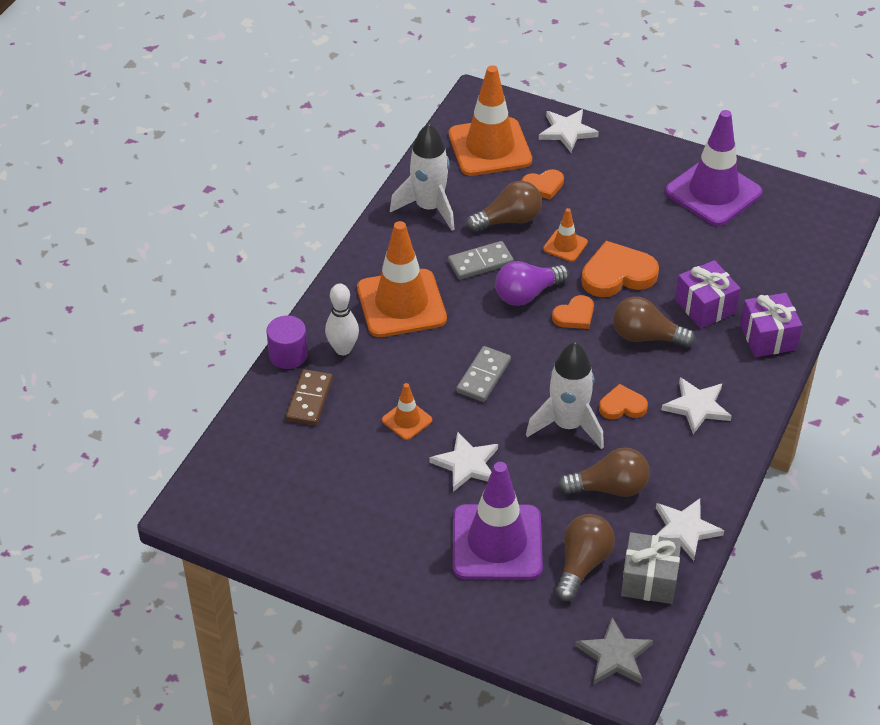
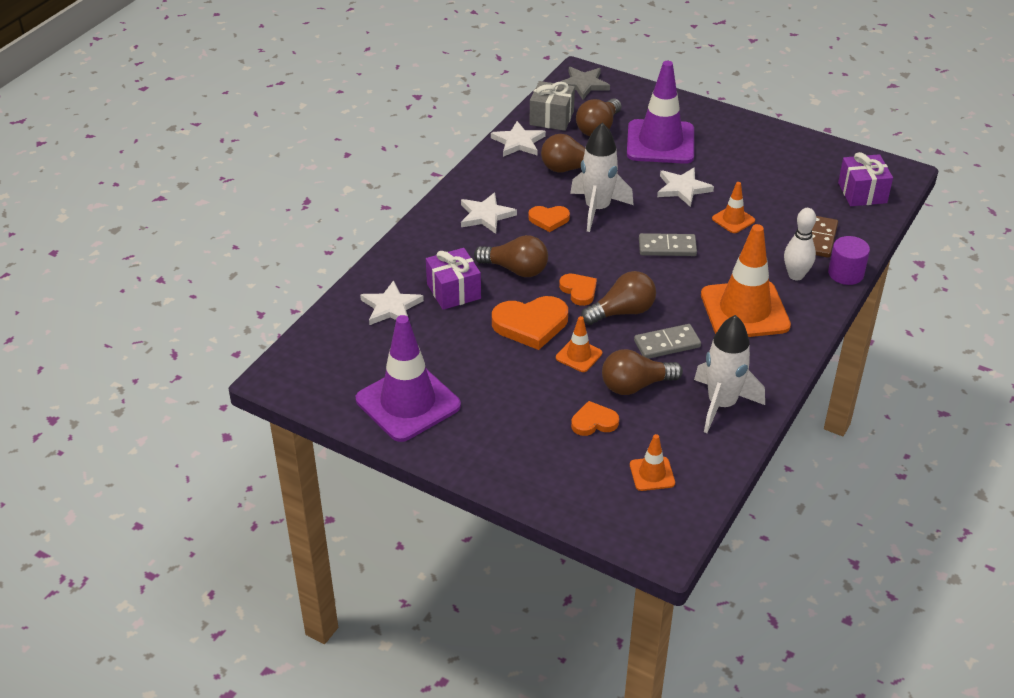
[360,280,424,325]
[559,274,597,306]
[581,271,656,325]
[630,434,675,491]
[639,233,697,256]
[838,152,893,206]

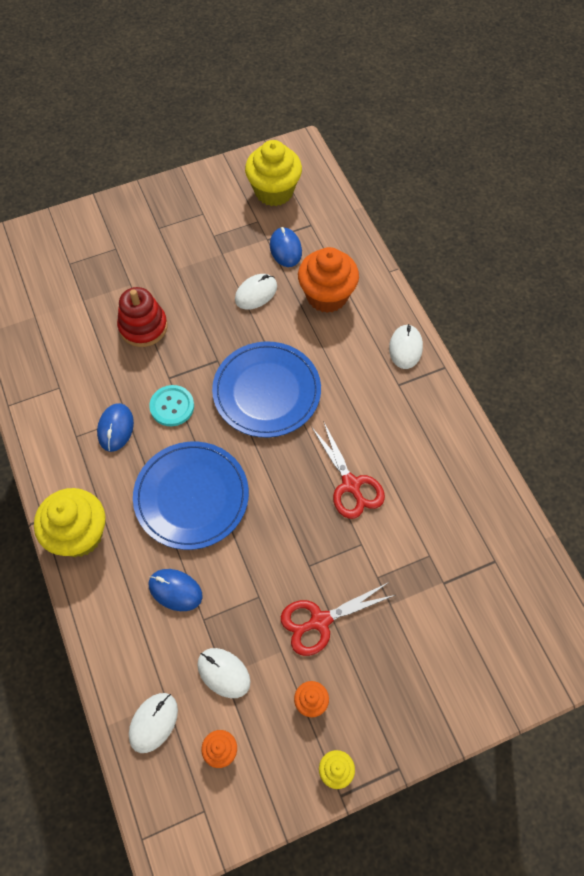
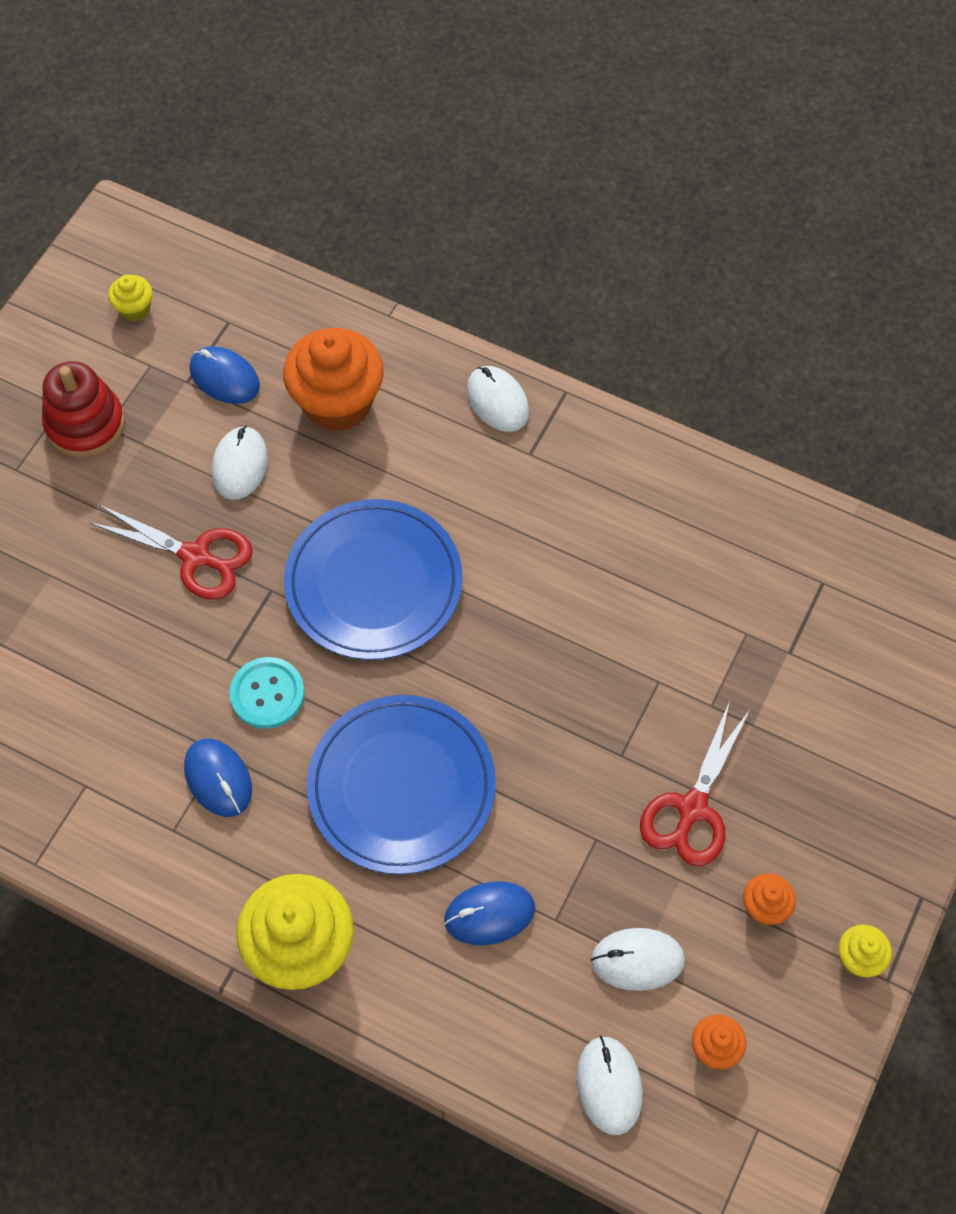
[42,361,125,458]
[89,505,253,600]
[108,275,153,322]

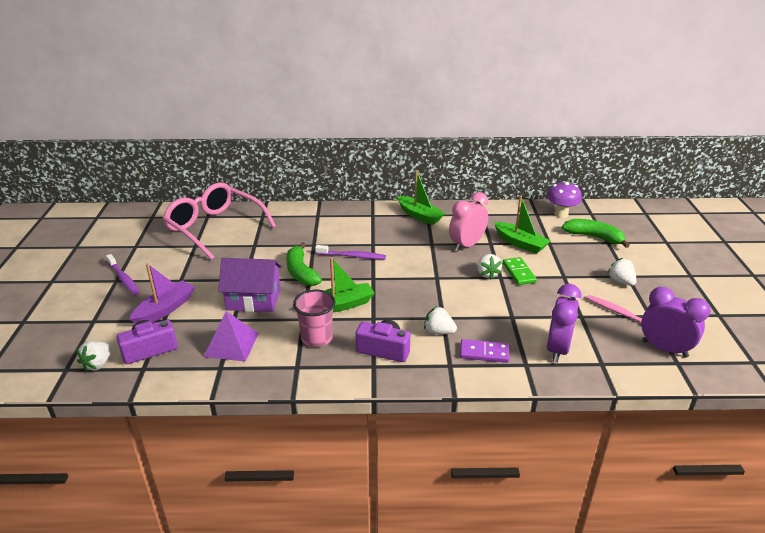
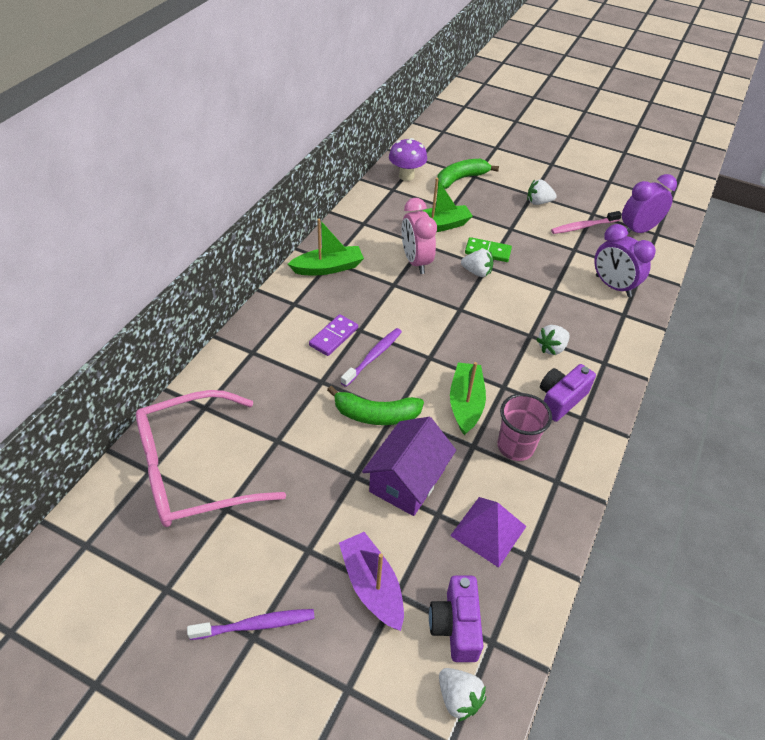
[309,314,358,356]

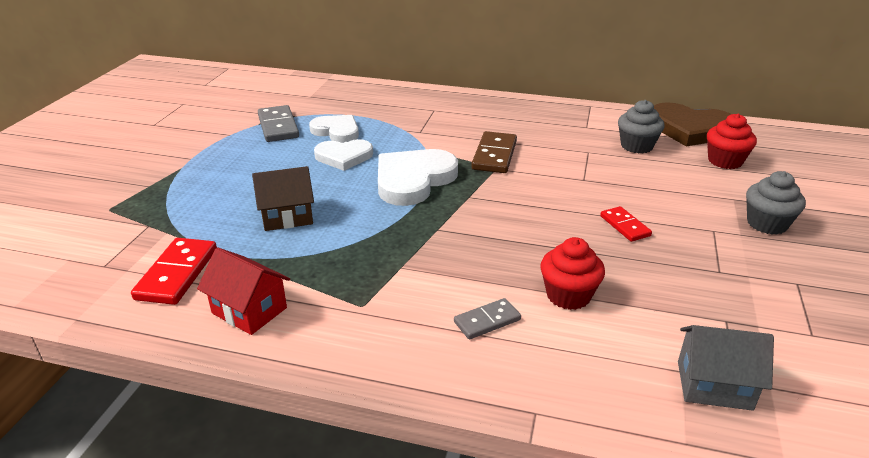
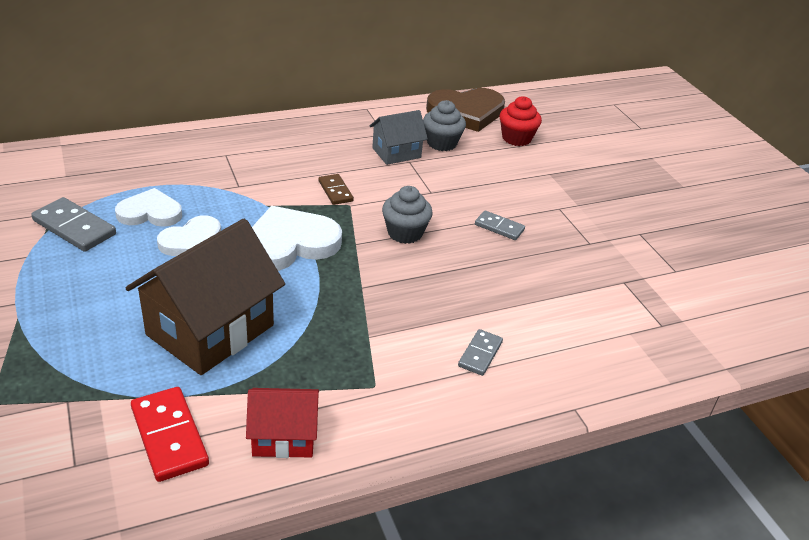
[126,219,285,375]
[252,206,342,271]
[319,174,354,205]
[370,110,428,165]
[382,186,433,244]
[475,210,525,240]
[540,237,605,310] (first image)

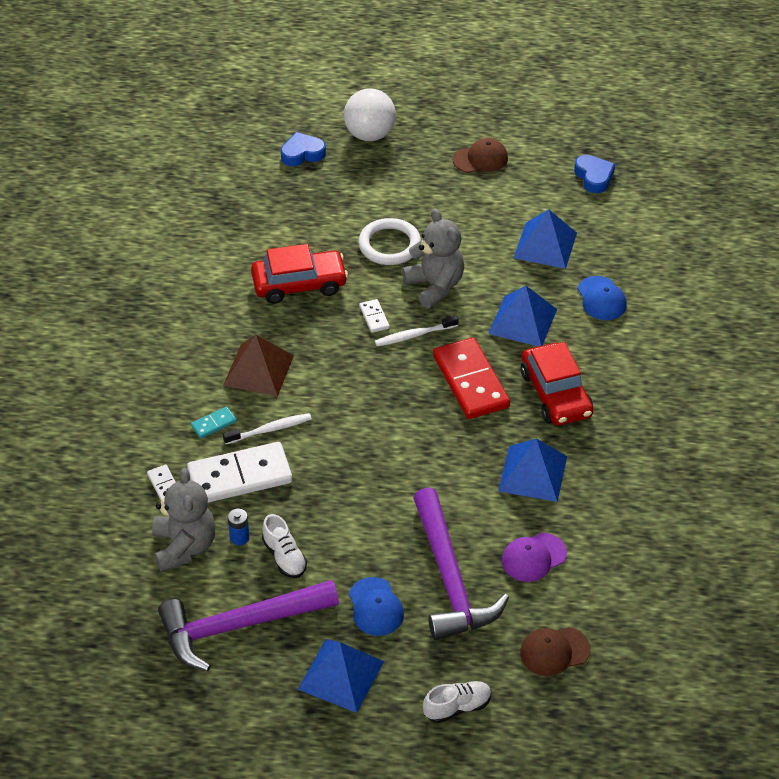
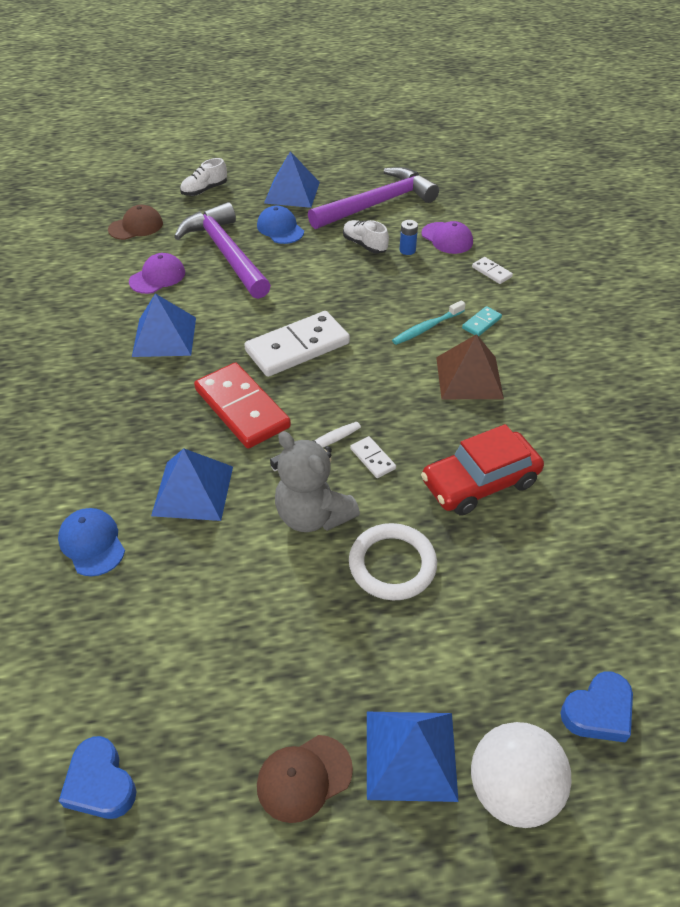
[244,311,350,377]
[367,712,459,802]
[392,300,466,345]
[421,221,473,254]
[521,342,593,426] (first image)

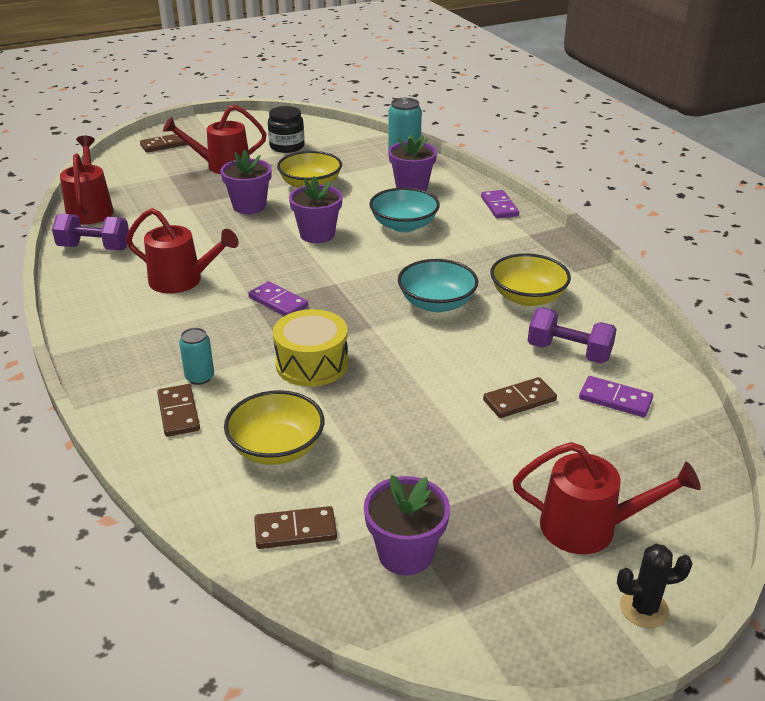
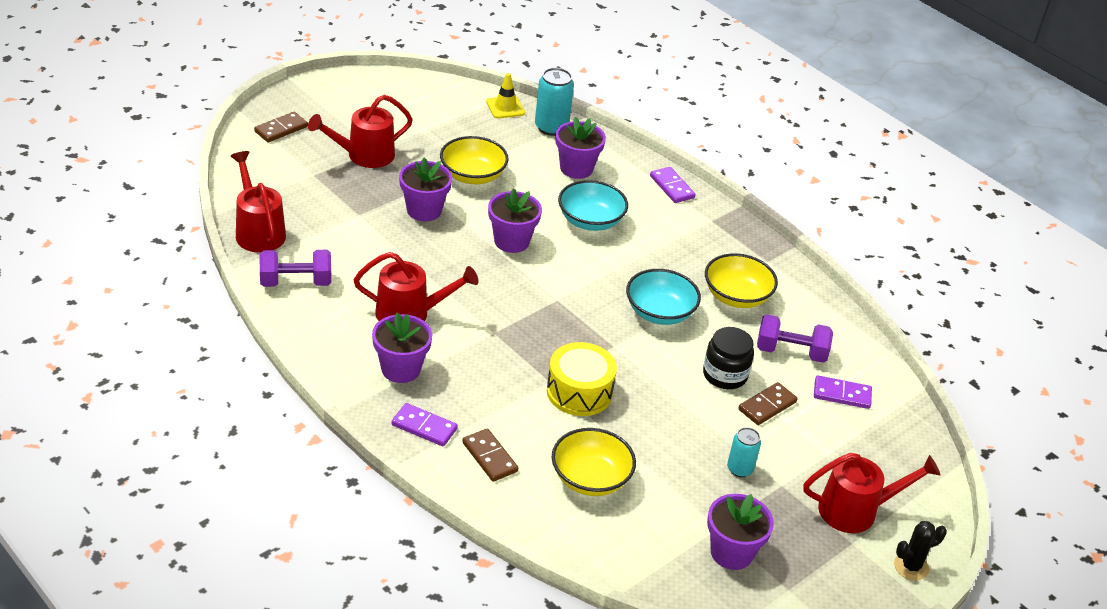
[372,313,432,383]
[391,403,458,446]
[486,73,525,118]
[703,327,754,389]
[727,427,761,477]
[254,506,337,549] (first image)

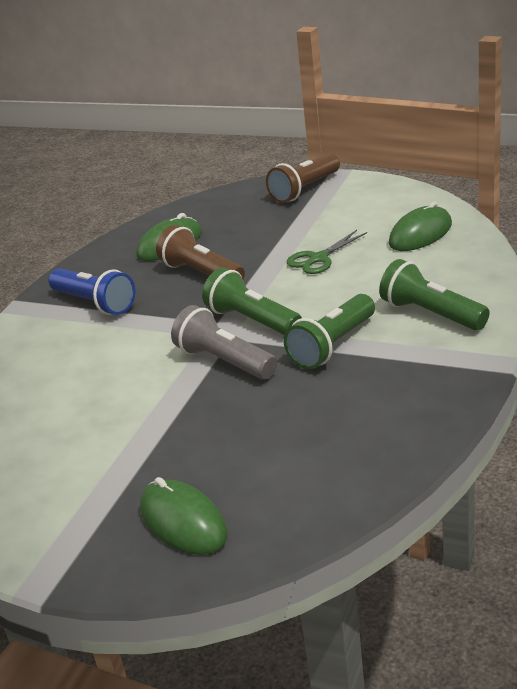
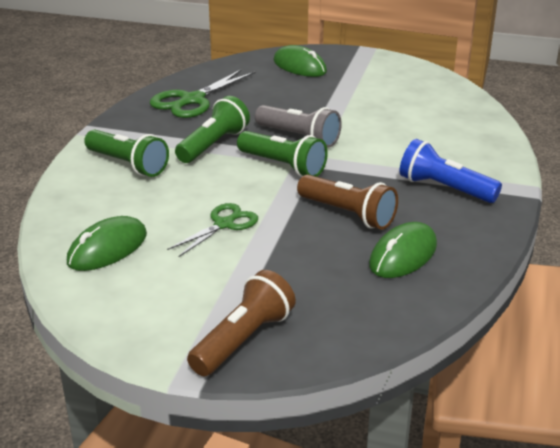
[150,69,256,118]

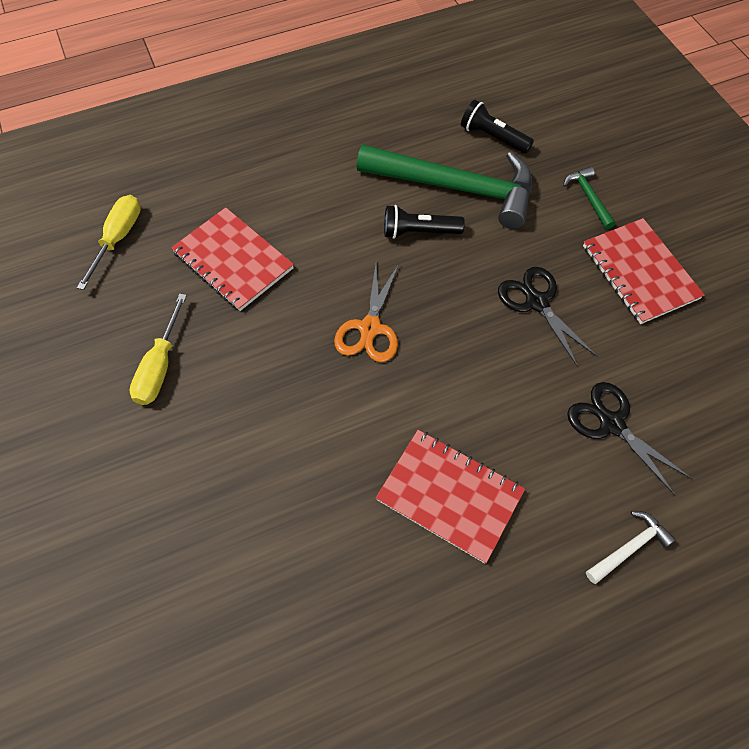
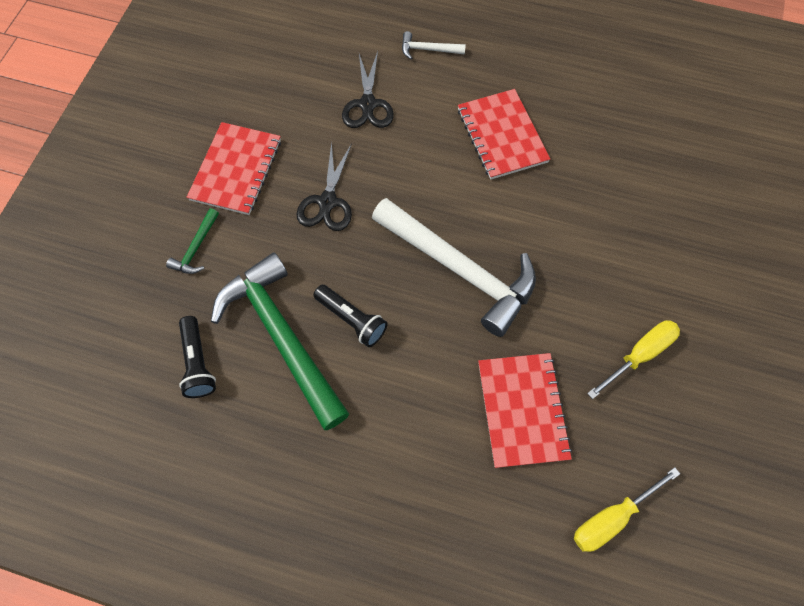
[372,198,536,337]

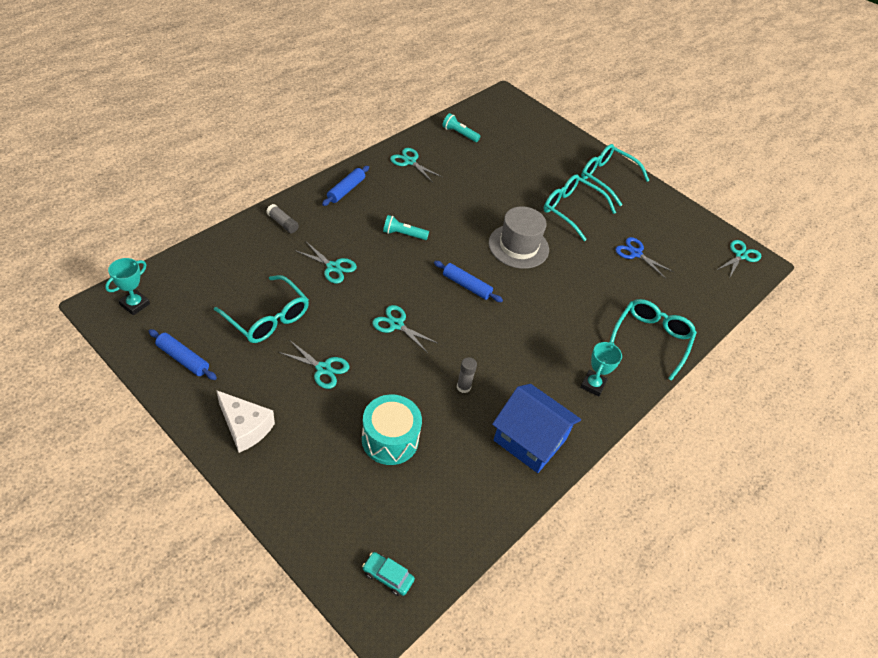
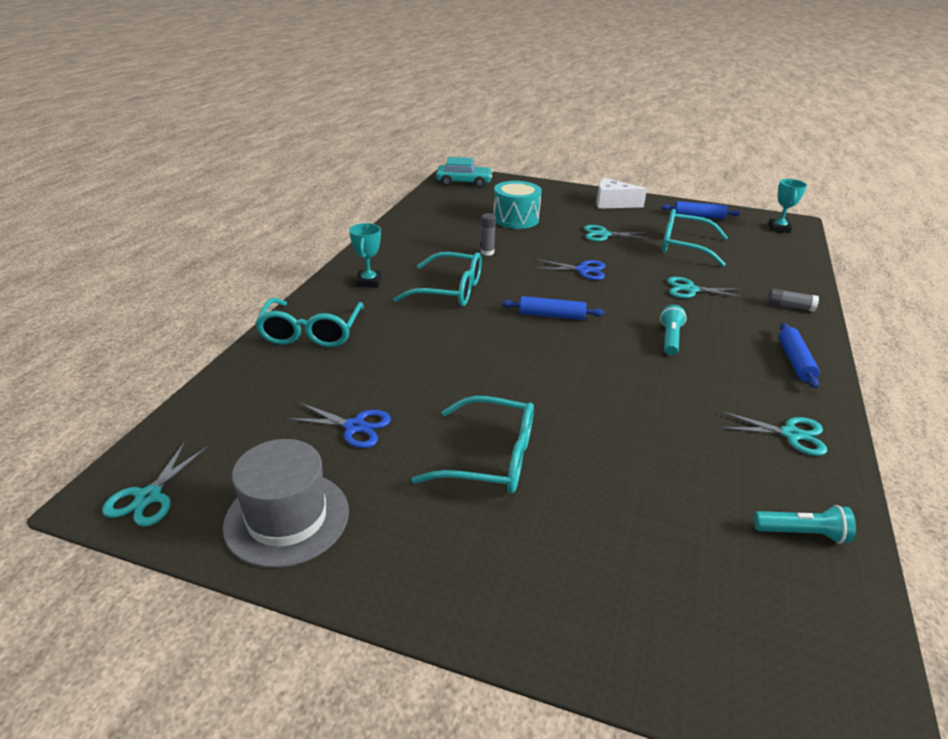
[223,439,349,568]
[393,252,482,306]
[436,157,493,188]
[534,259,605,280]
[660,305,687,356]
[492,384,581,473] (first image)

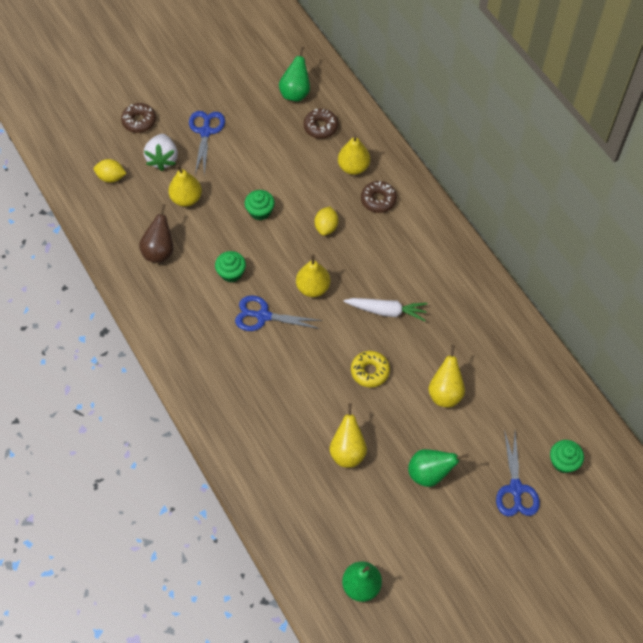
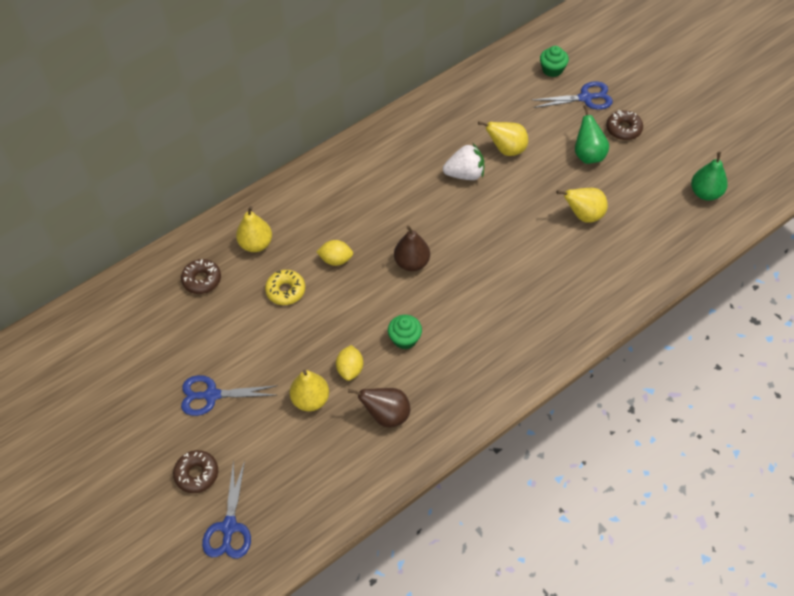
[202,460,251,559]
[265,270,305,305]
[336,345,363,381]
[394,226,430,271]
[443,144,484,180]
[606,110,643,140]
[245,190,275,220] (first image)
[279,47,310,102] (first image)
[344,298,428,321] (first image)

